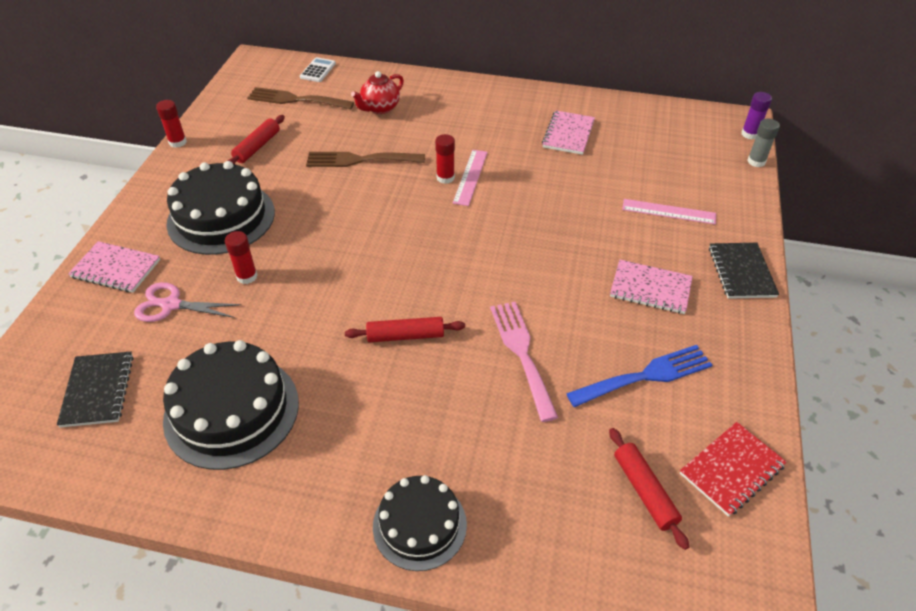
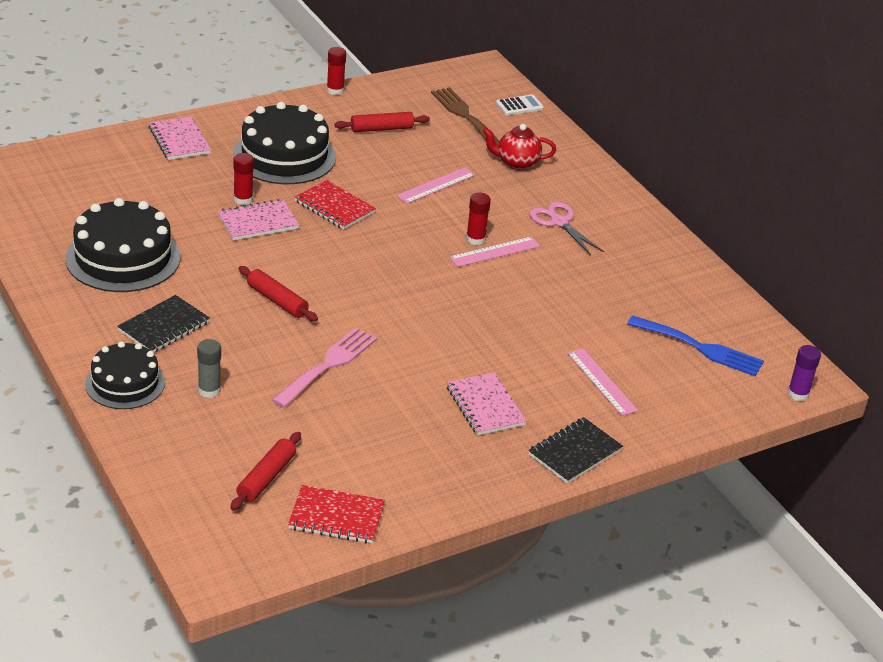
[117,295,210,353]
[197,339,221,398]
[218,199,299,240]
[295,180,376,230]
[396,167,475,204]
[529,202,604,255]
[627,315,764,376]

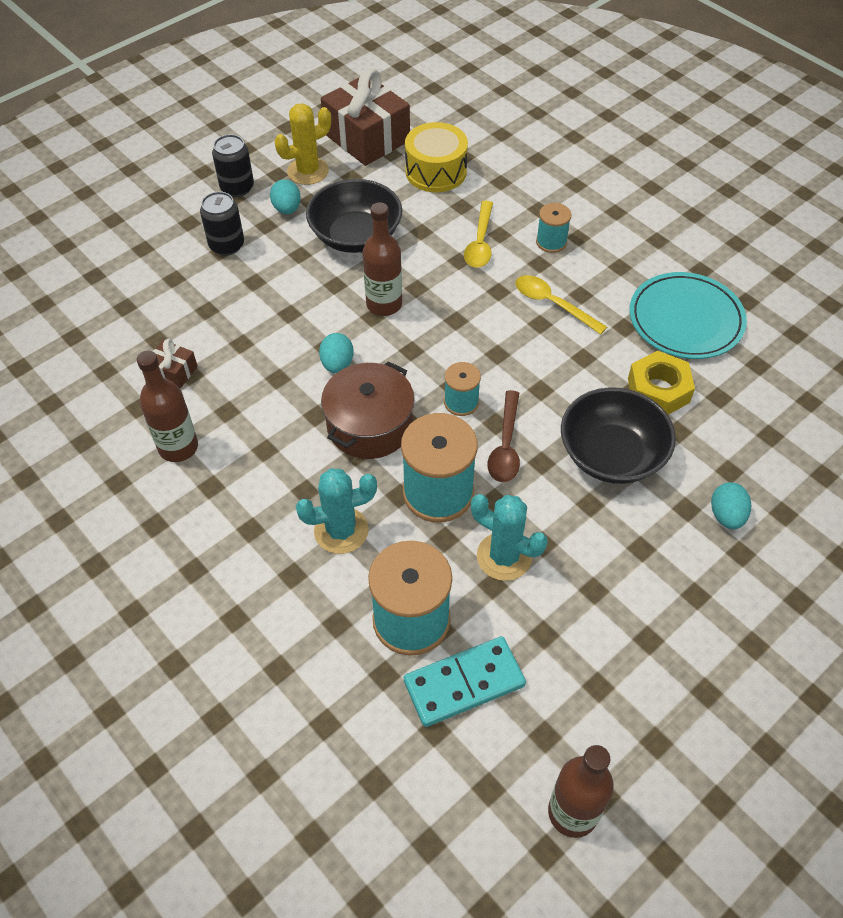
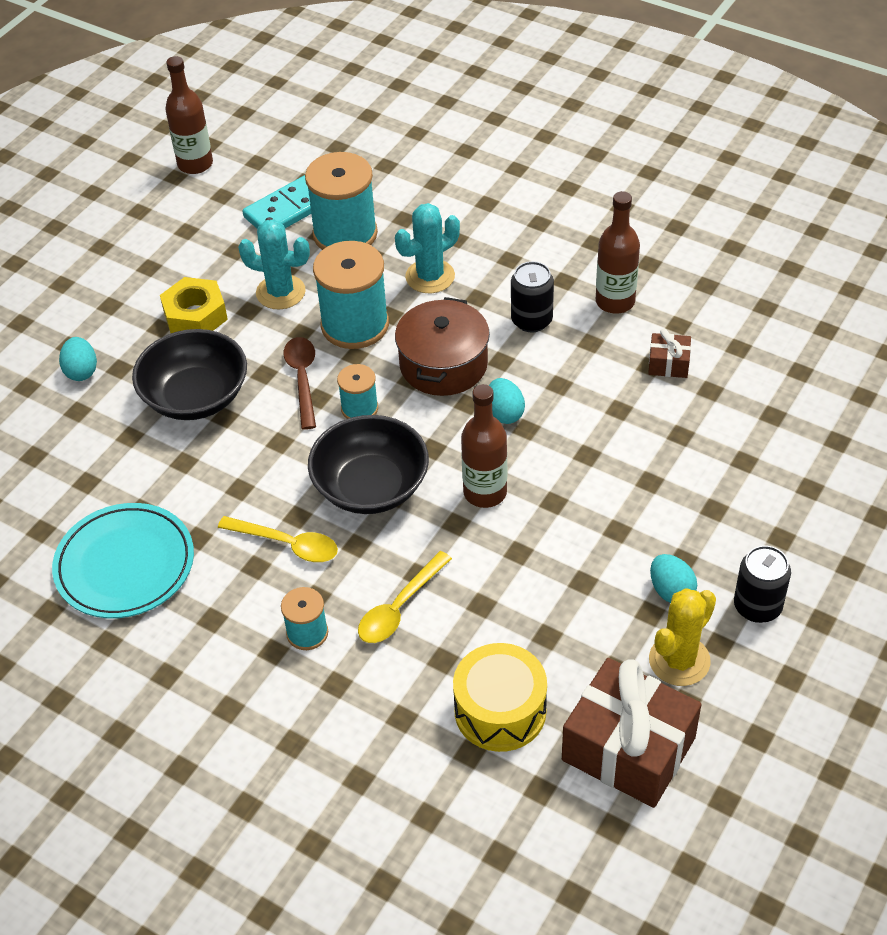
[160,277,228,333]
[308,415,429,514]
[358,551,452,643]
[511,261,554,332]

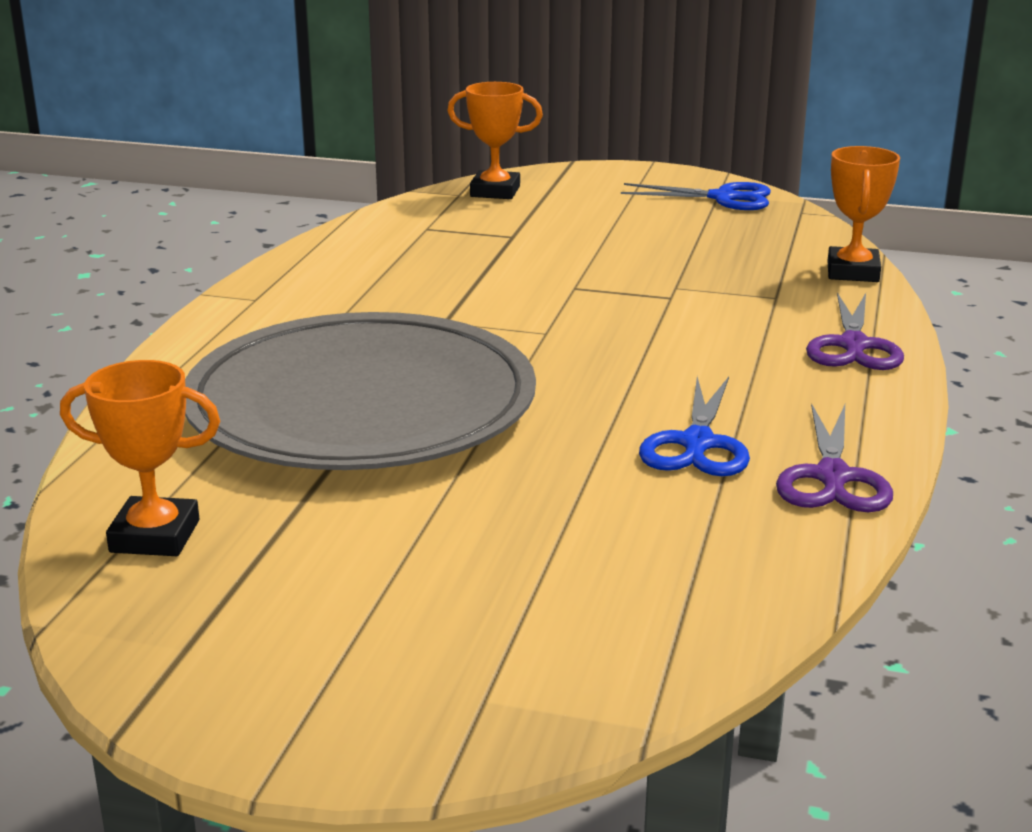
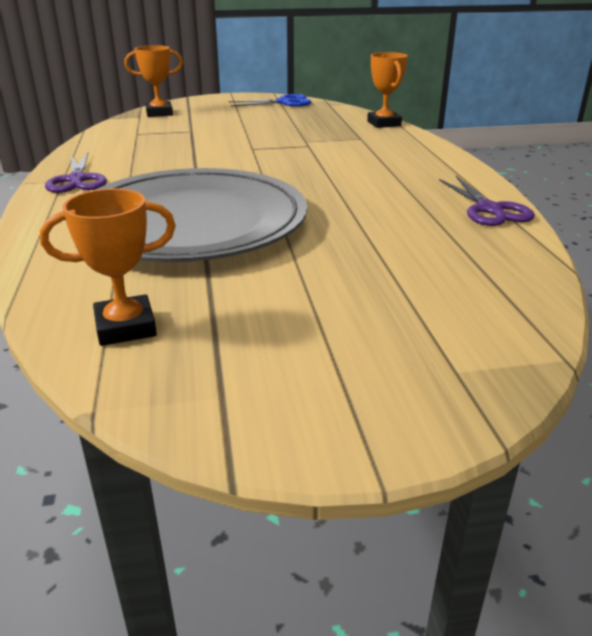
[45,153,107,193]
[639,377,750,476] (first image)

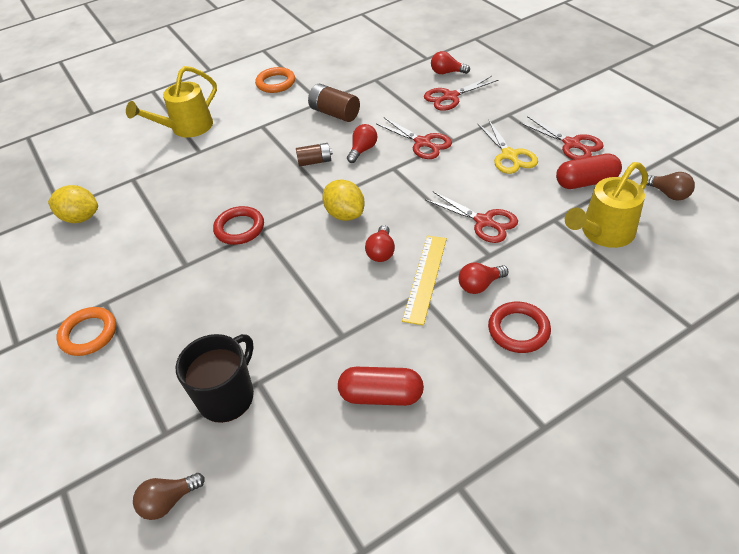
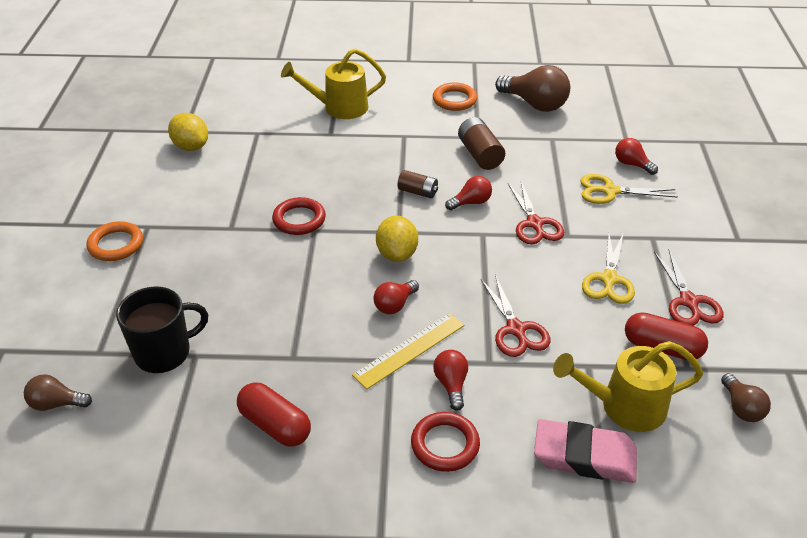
[433,350,468,411]
[495,65,570,112]
[534,419,637,483]
[580,174,678,204]

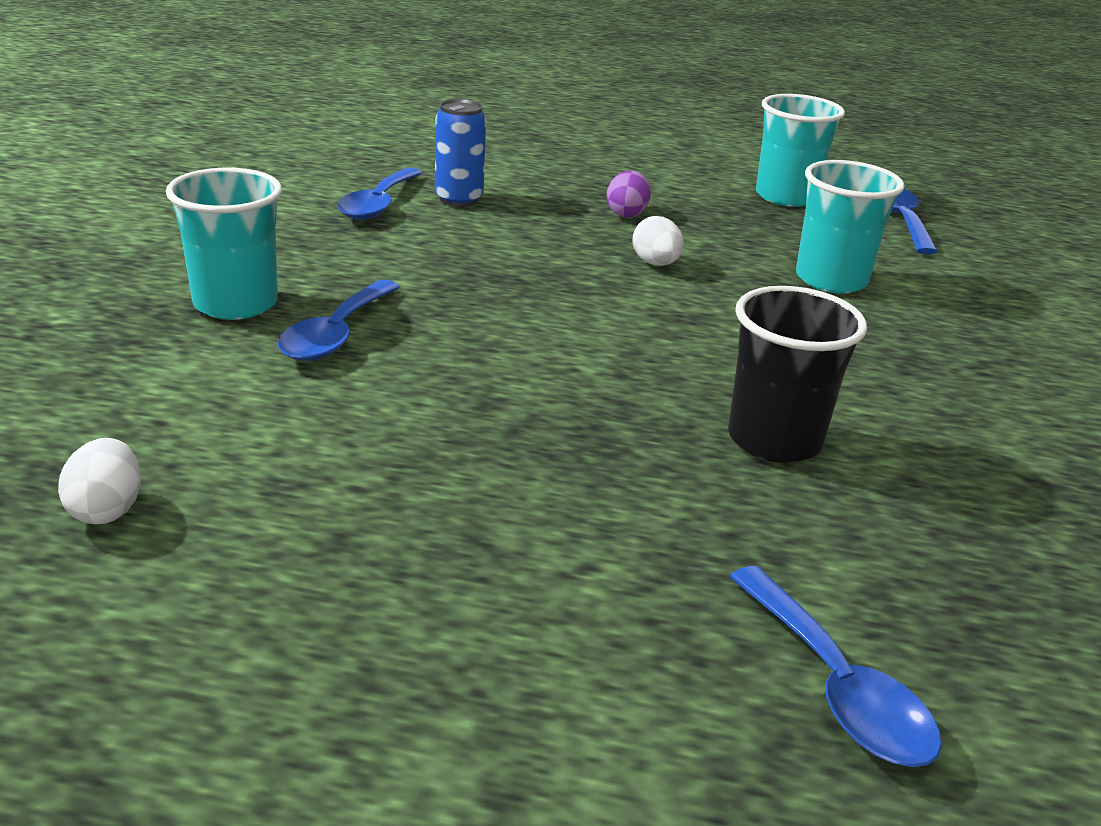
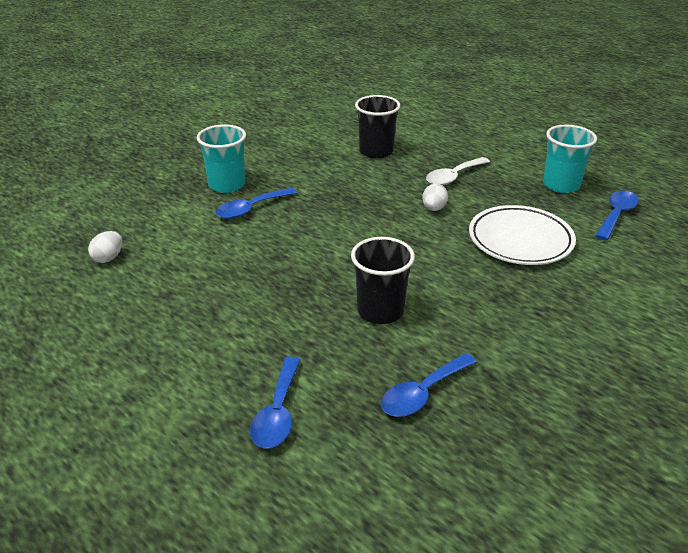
[355,95,401,159]
[381,353,477,417]
[426,157,490,186]
[469,205,576,265]

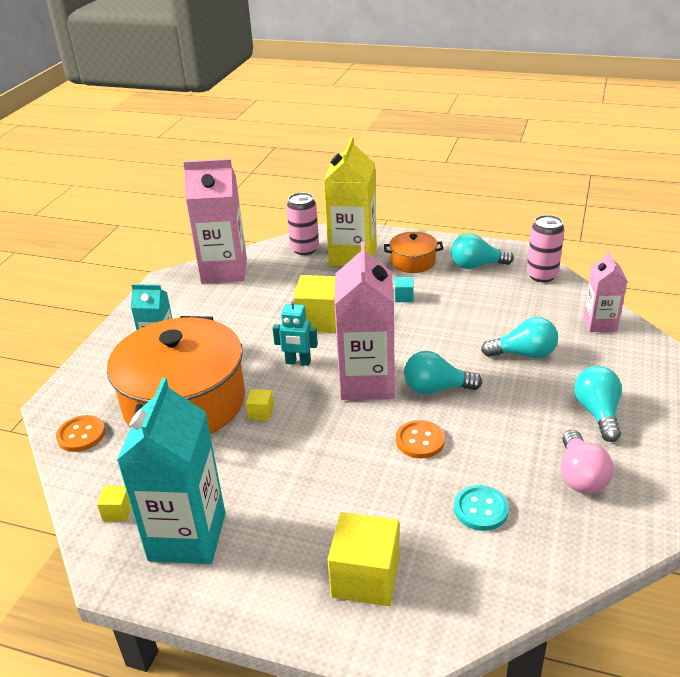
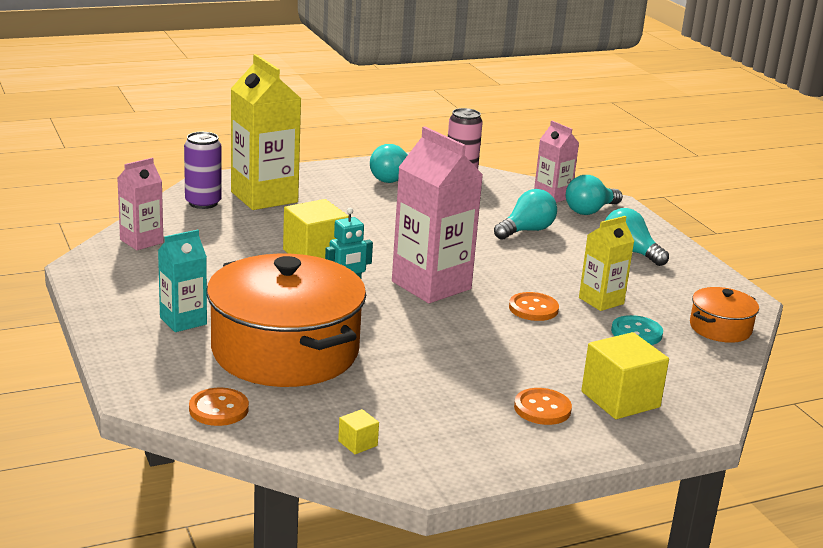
[118,158,163,250]
[184,132,222,209]
[514,388,572,425]
[566,175,623,215]
[579,216,634,311]
[690,287,759,343]
[116,378,225,564] (first image)
[246,389,274,421] (first image)
[395,277,414,302] (first image)
[561,430,614,494] (first image)

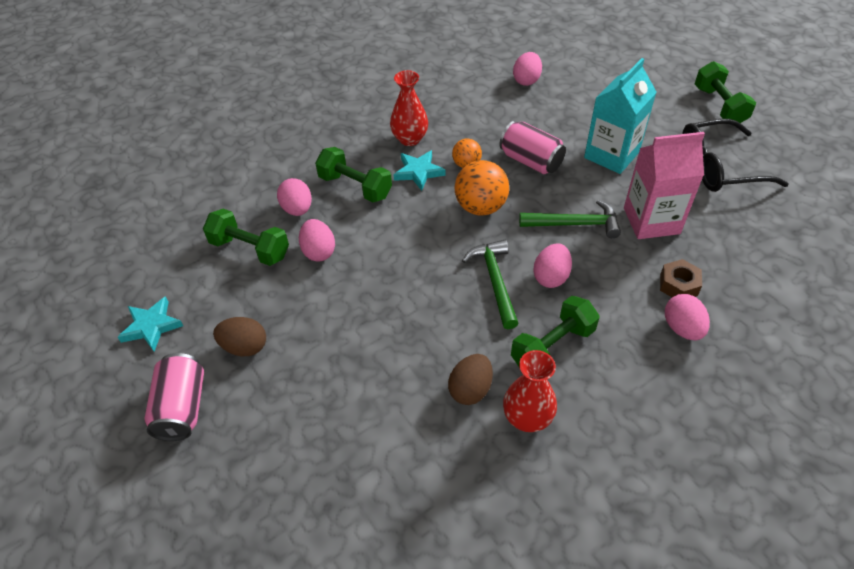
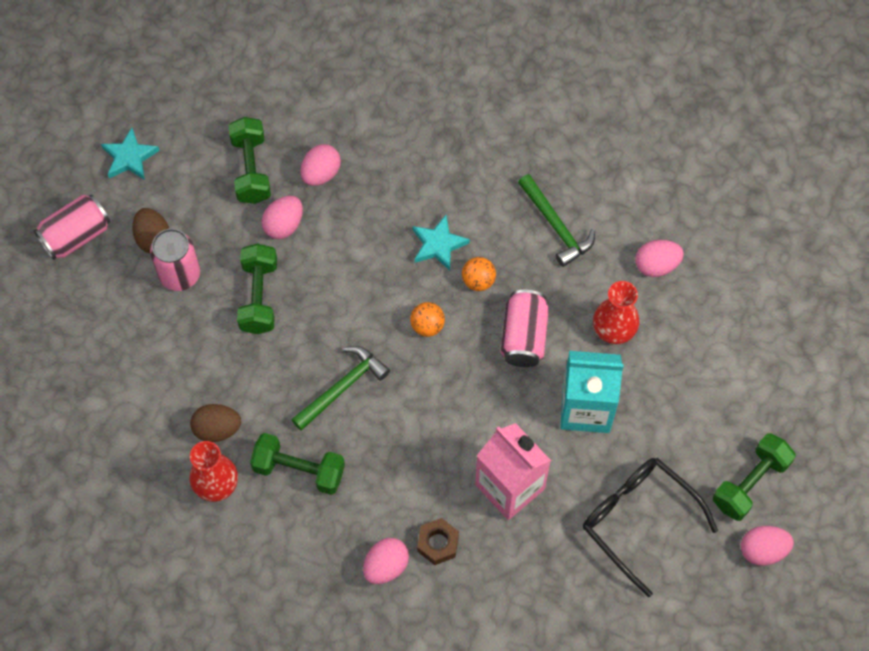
[150,229,200,291]
[237,243,277,334]
[410,302,445,337]
[518,174,595,267]
[593,281,639,344]
[741,526,794,566]

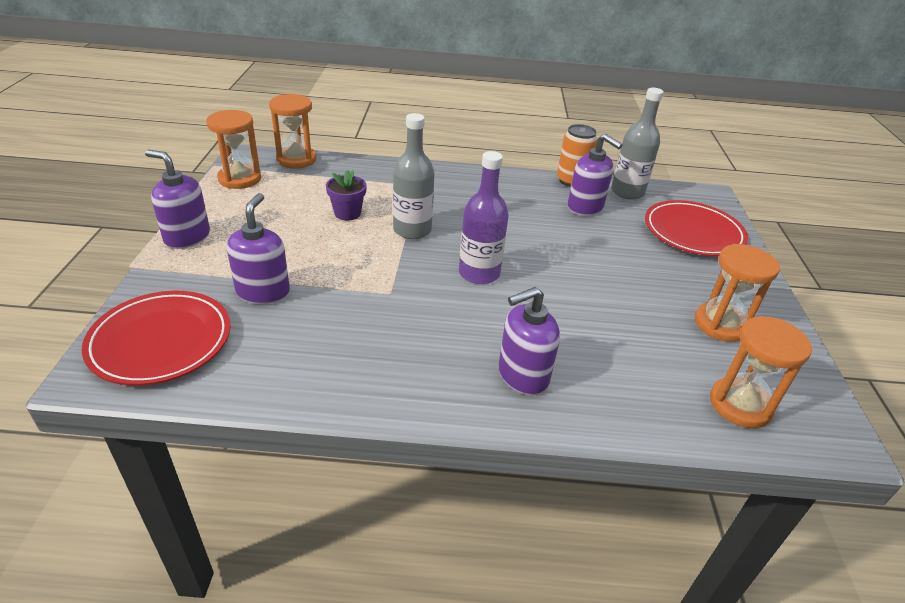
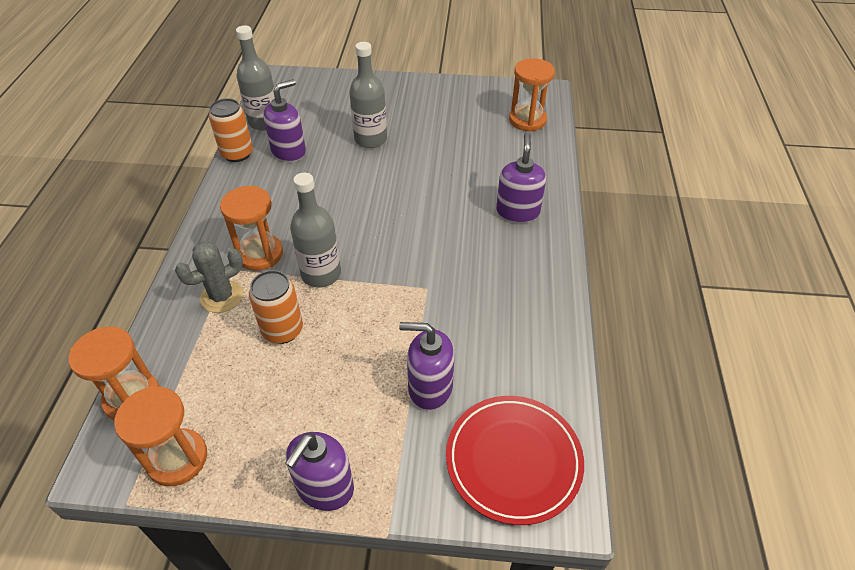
[175,241,243,313]
[220,186,283,271]
[249,270,303,344]
[349,42,387,148]
[496,133,546,223]
[459,151,509,284] (first image)
[645,200,748,256] (first image)

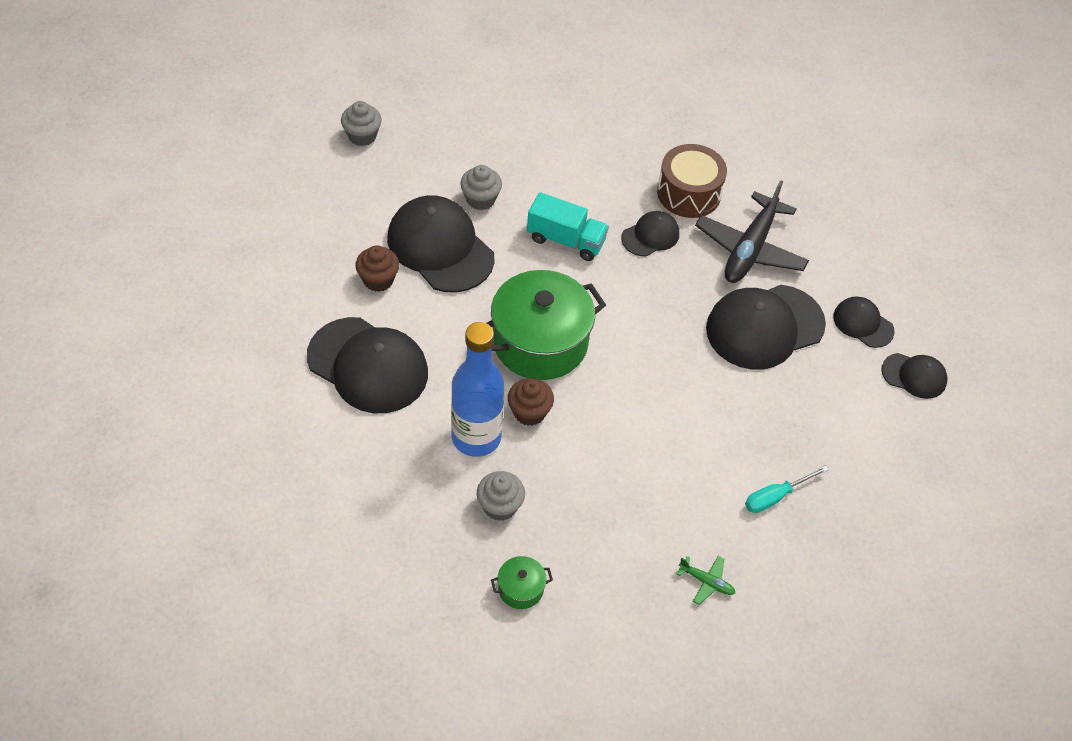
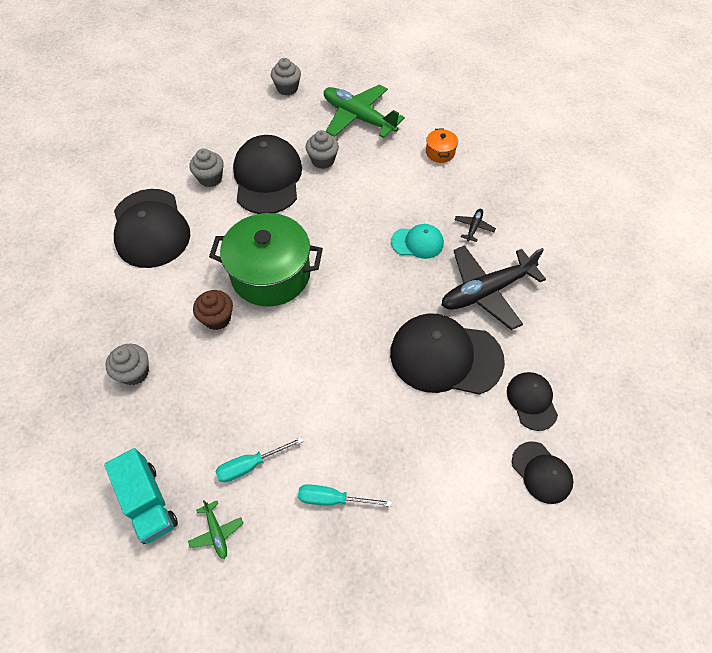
[104,448,178,544]
[189,148,224,187]
[216,437,304,482]
[324,85,405,138]
[391,224,444,259]
[426,128,458,163]
[454,209,496,242]
[451,322,504,457] (first image)
[491,556,553,609] (first image)

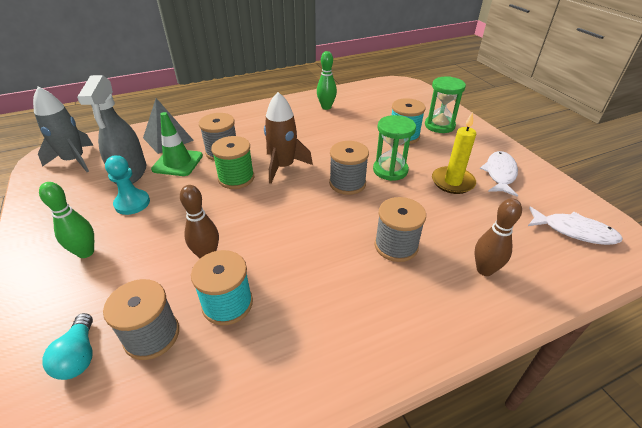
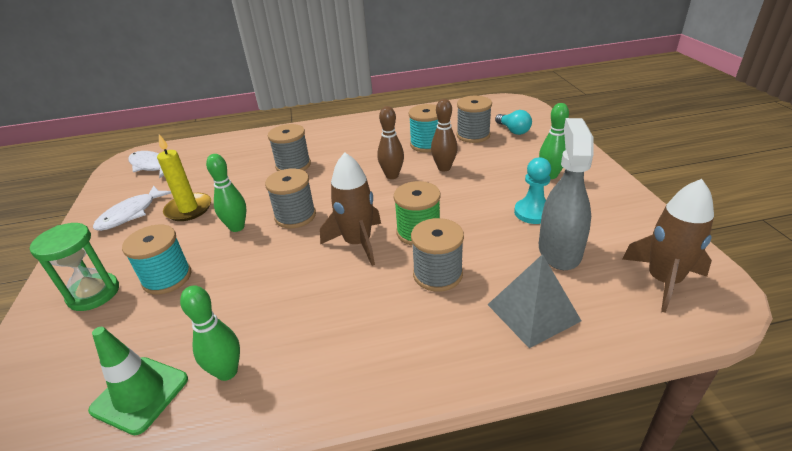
[88,327,188,435]
[206,154,246,232]
[377,106,404,179]
[495,110,532,135]
[623,179,714,313]

